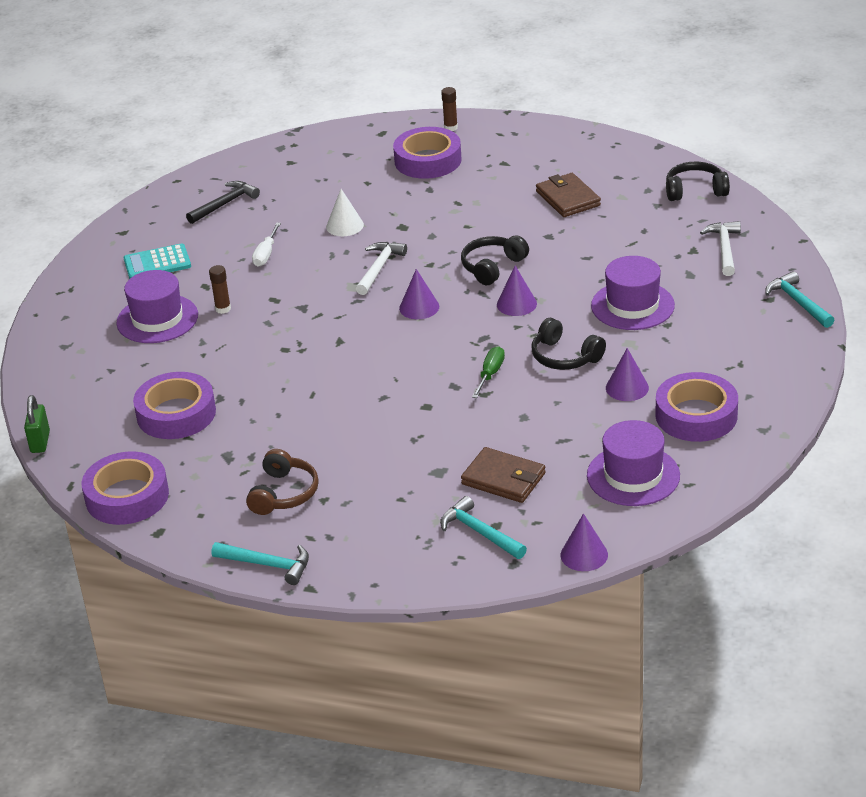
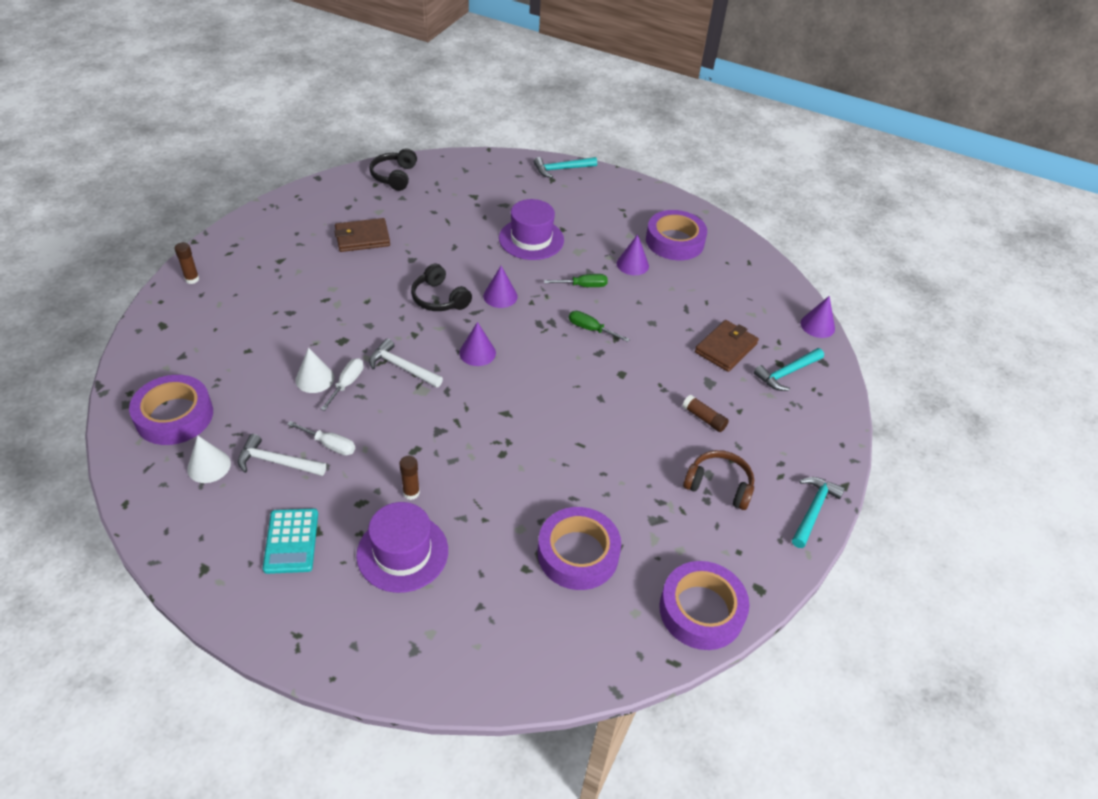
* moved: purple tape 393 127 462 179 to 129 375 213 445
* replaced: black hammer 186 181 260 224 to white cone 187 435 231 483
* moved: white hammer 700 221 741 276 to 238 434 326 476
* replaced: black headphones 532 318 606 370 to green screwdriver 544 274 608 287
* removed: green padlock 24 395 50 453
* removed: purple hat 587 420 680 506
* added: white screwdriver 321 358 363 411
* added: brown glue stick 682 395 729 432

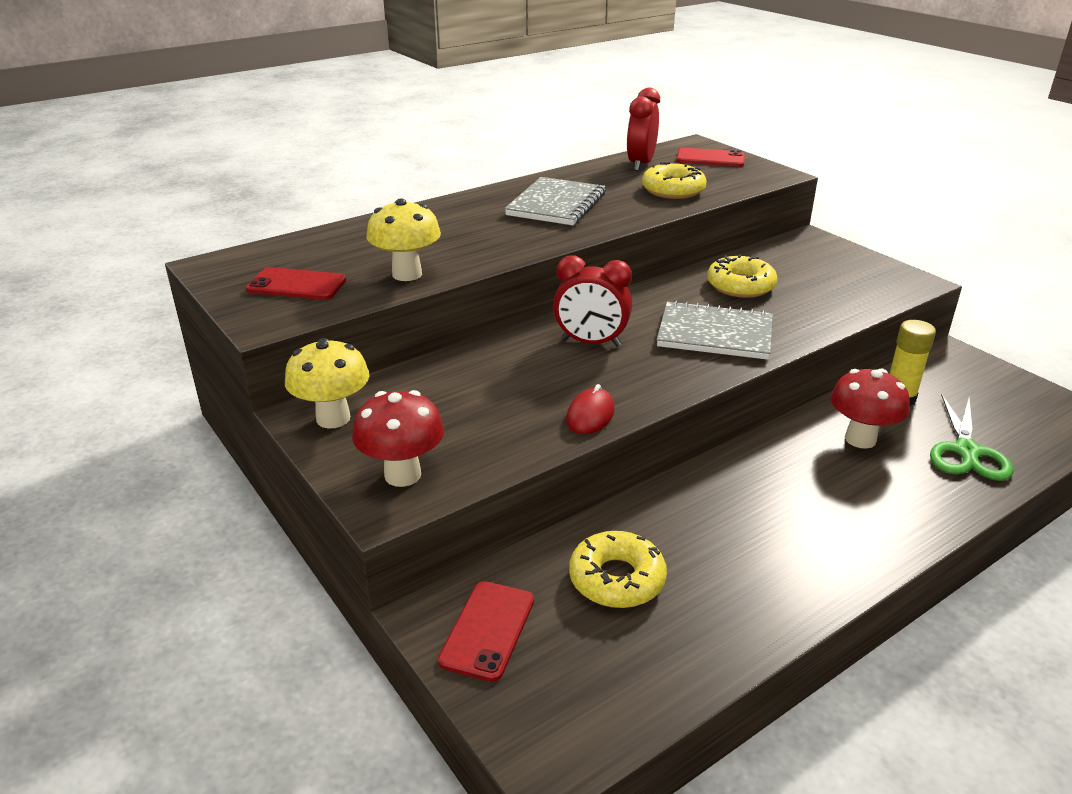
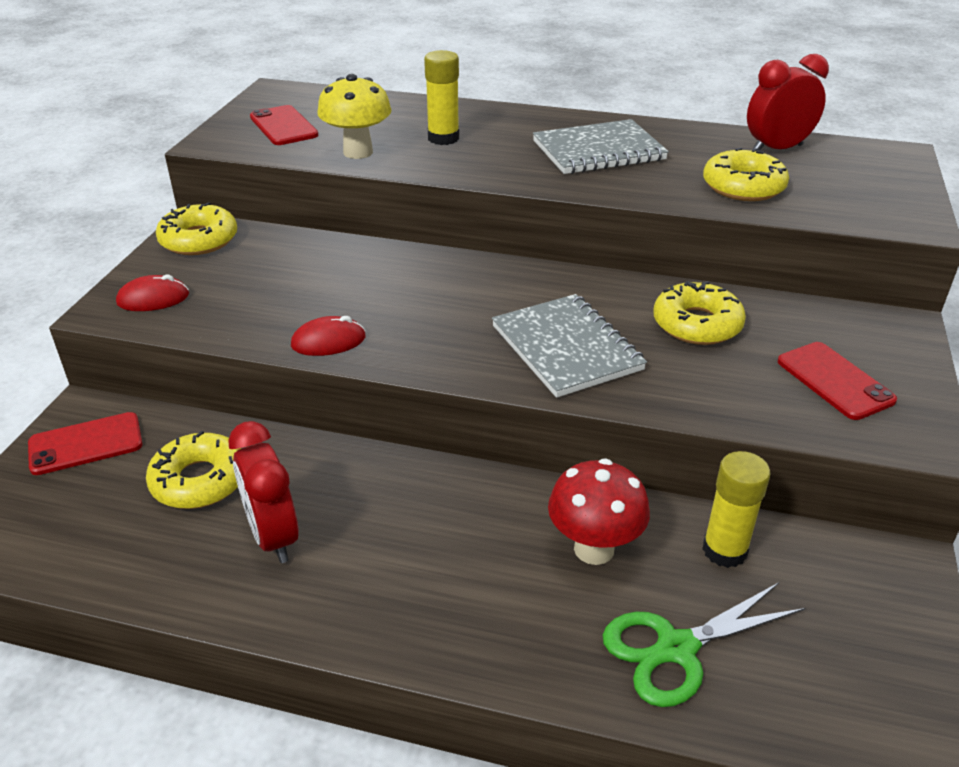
* moved: red phone 676 148 745 167 to 778 342 897 420
* moved: red clock 553 255 632 347 to 228 421 299 563
* replaced: yellow mushroom 285 338 370 429 to yellow donut 156 203 237 255
* replaced: red mushroom 352 390 444 487 to red mouse 116 274 189 311
* added: yellow glue stick 424 50 459 145

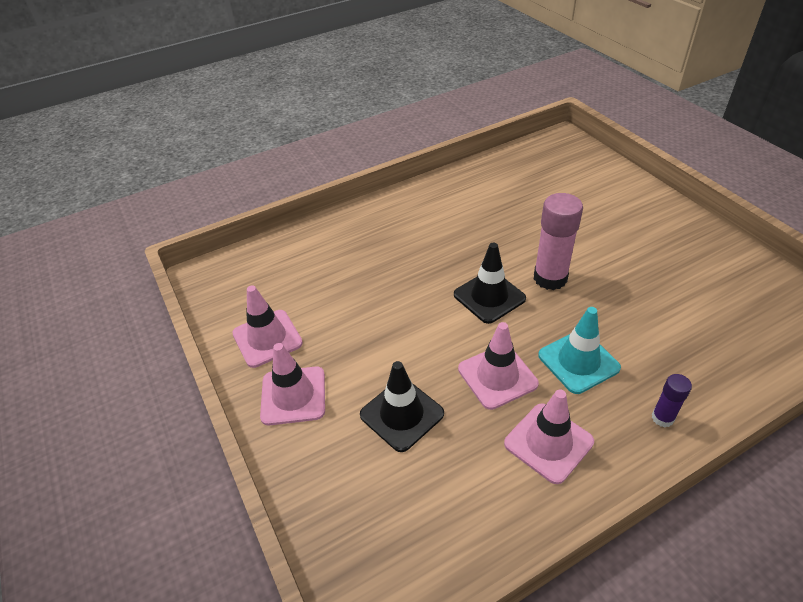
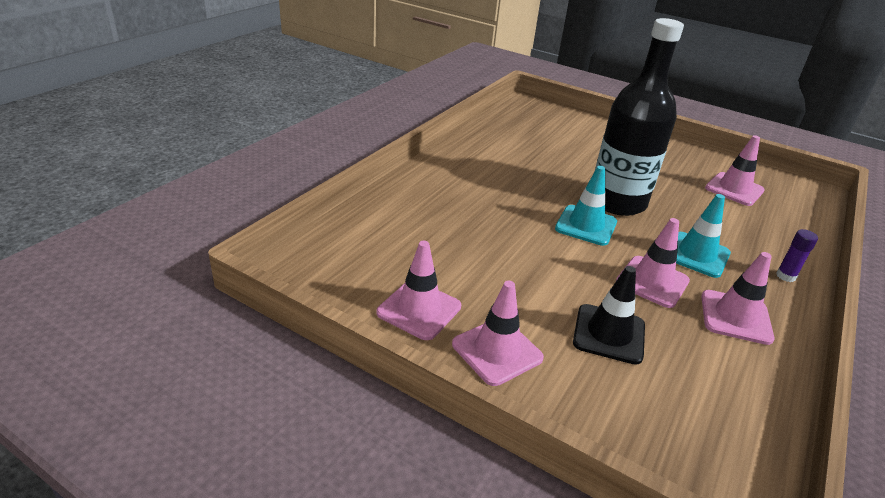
* replaced: pink glue stick 534 193 583 290 to black bottle 594 18 684 216
* recoloured: black traffic cone 454 243 526 324 to turquoise traffic cone 555 166 617 246
* added: pink traffic cone 705 135 765 206

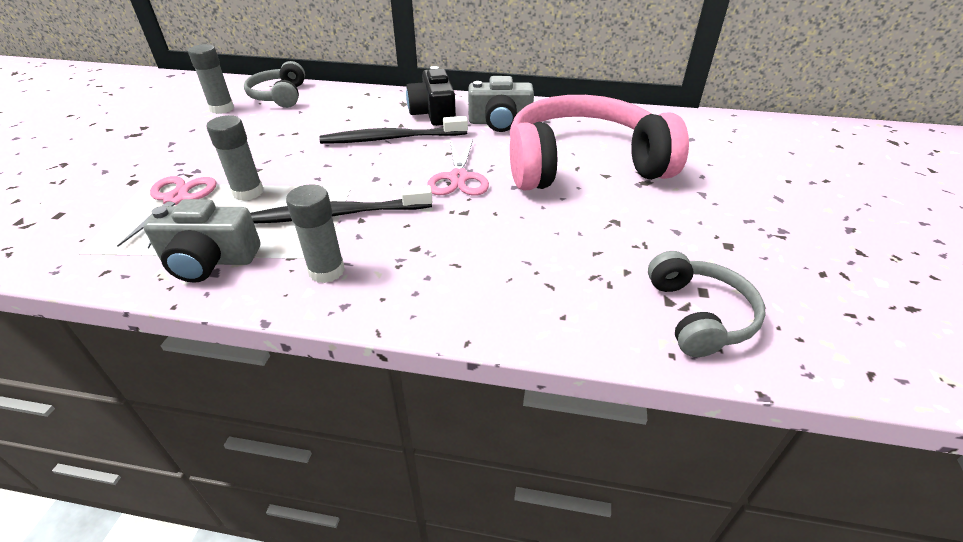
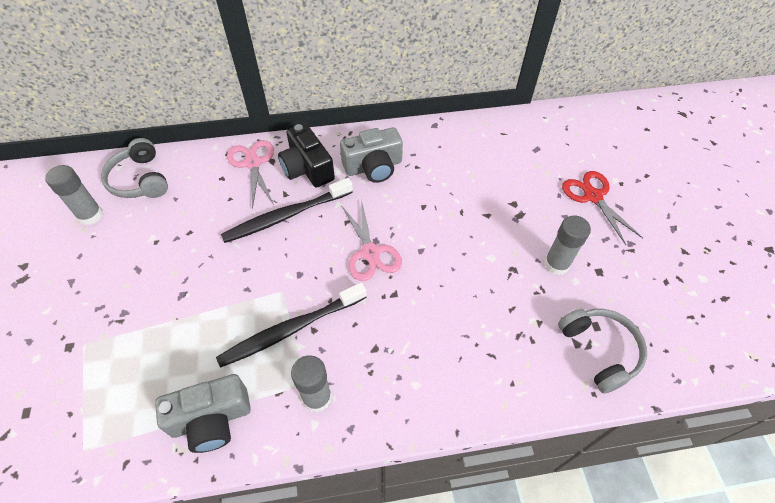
* removed: pink headphones 510 95 689 191
* moved: grey glue stick 207 115 264 201 to 544 216 591 275
* moved: pink scissors 117 176 216 249 to 227 140 274 209
* added: red scissors 562 171 643 245

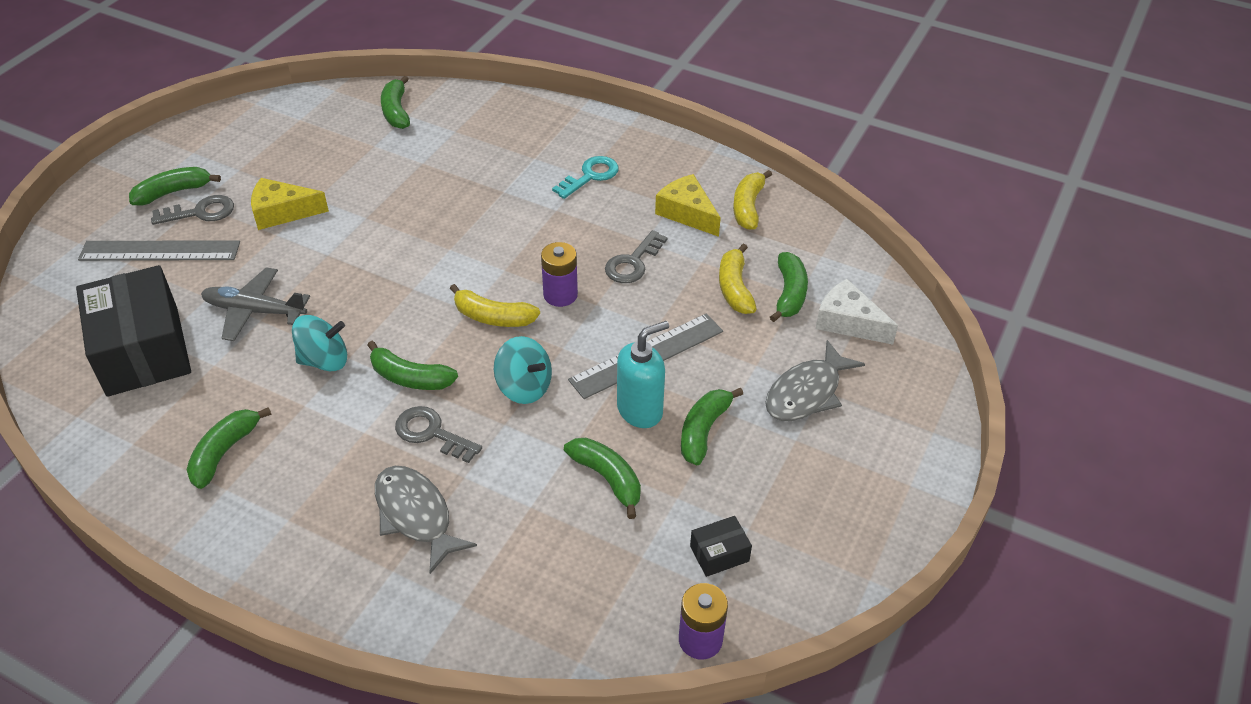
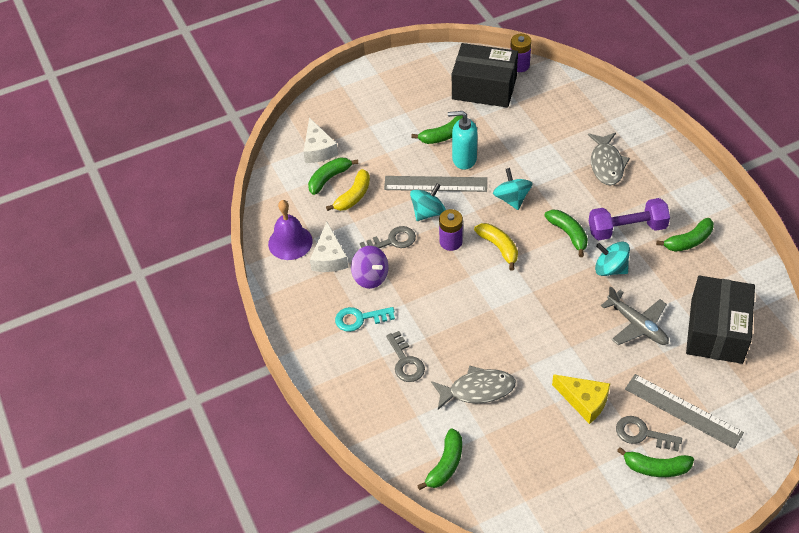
* replaced: yellow banana 733 170 772 230 to purple bell 268 200 313 260
* recoloured: yellow cheese 655 174 721 237 to white cheese 310 222 348 272
* moved: grey fish 765 340 865 421 to 431 365 516 410
* moved: grey key 395 406 482 463 to 386 331 425 382
* removed: green banana 564 438 641 519
* resized: black box 690 516 752 577 = 452 43 518 108 x2.41
* added: turquoise spinning top 410 183 446 221
* added: purple dumbbell 589 198 670 240
* added: purple spinning top 351 246 389 289

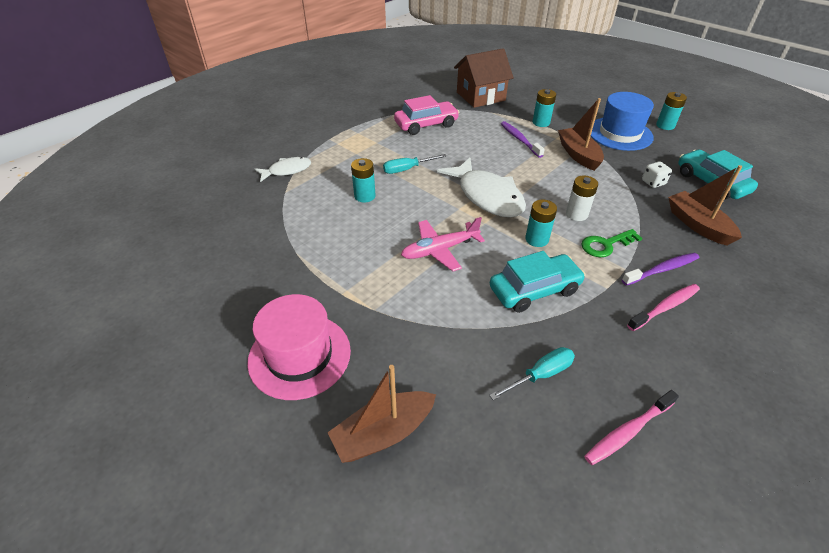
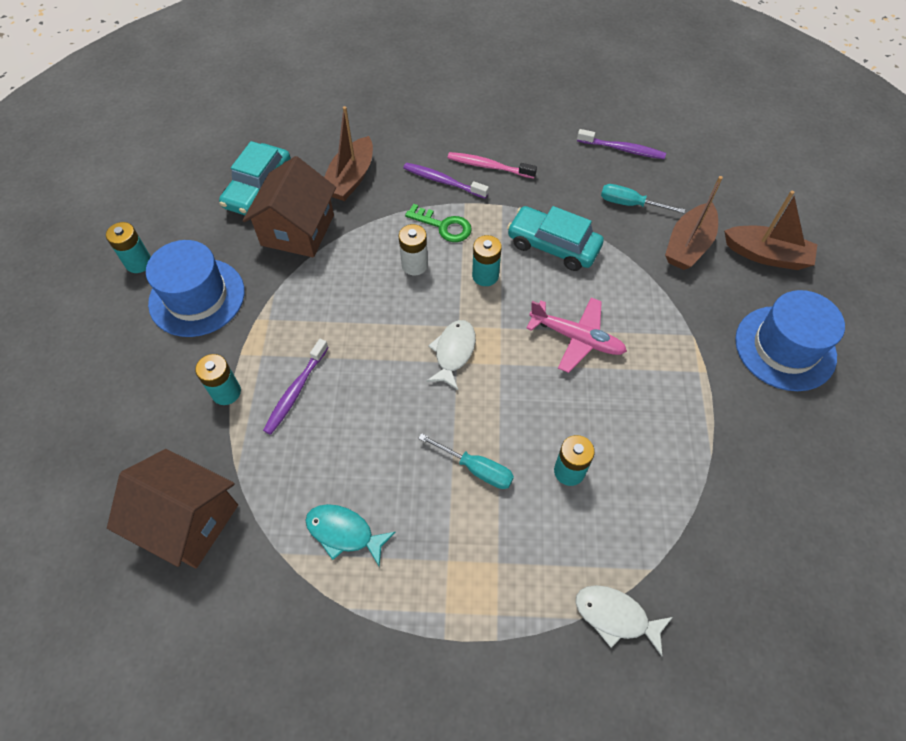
* replaced: pink car 394 95 460 135 to turquoise fish 305 504 396 566
* moved: brown boat 558 98 604 171 to 665 176 723 270
* resized: white fish 437 158 526 217 = 426 320 476 390 x0.56
* replaced: white dice 642 161 672 188 to brown house 243 156 336 257
* recoloured: pink hat 247 294 351 400 to blue hat 735 290 845 391
* recoloured: pink toothbrush 584 390 679 465 to purple toothbrush 577 129 666 159

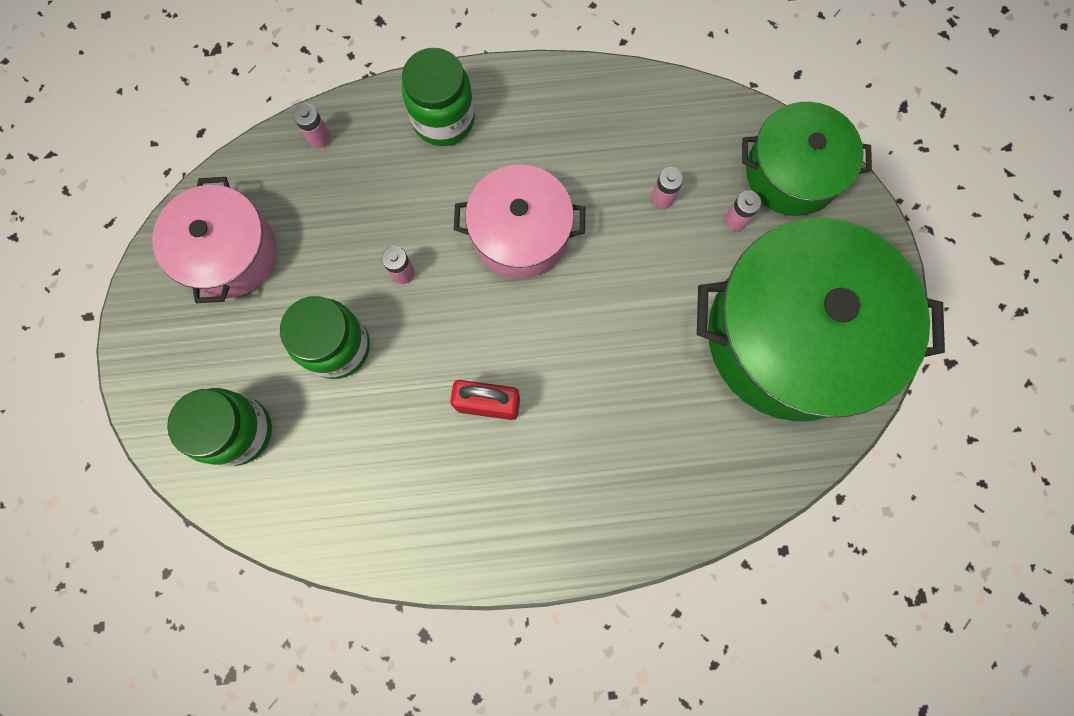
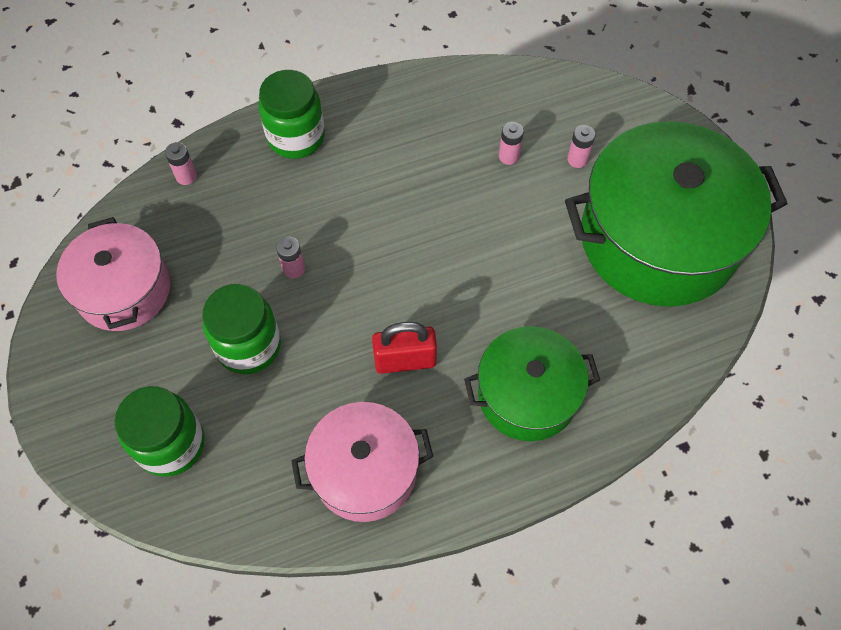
* moved: green pot 742 102 872 216 to 464 326 600 441
* moved: pink pot 454 165 585 279 to 291 402 433 522

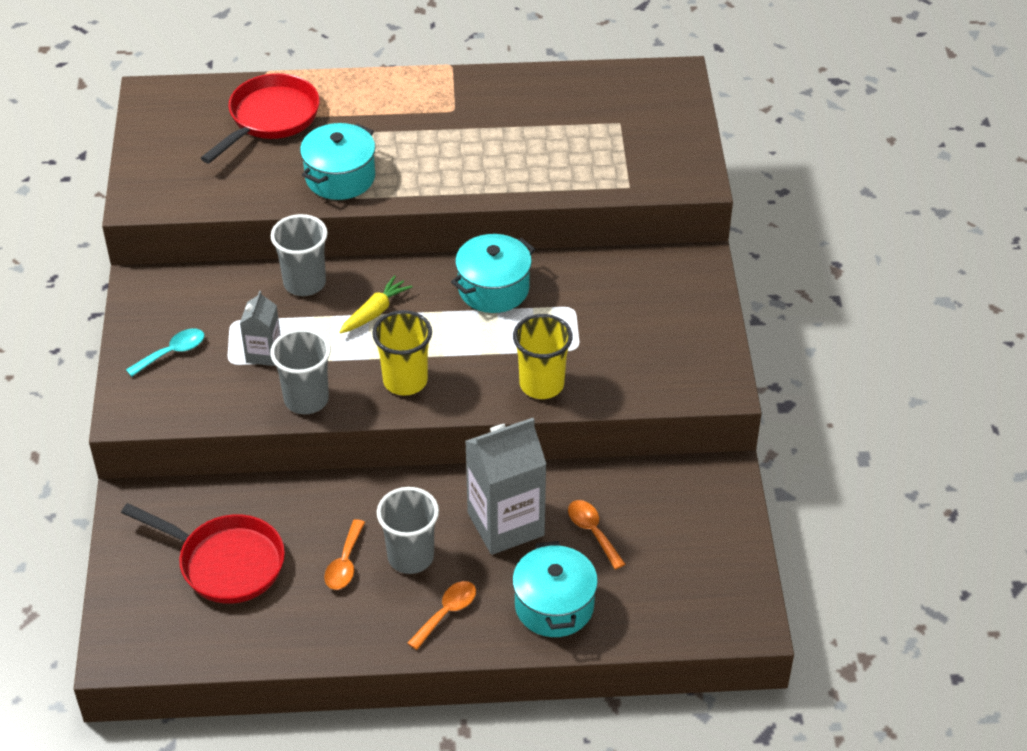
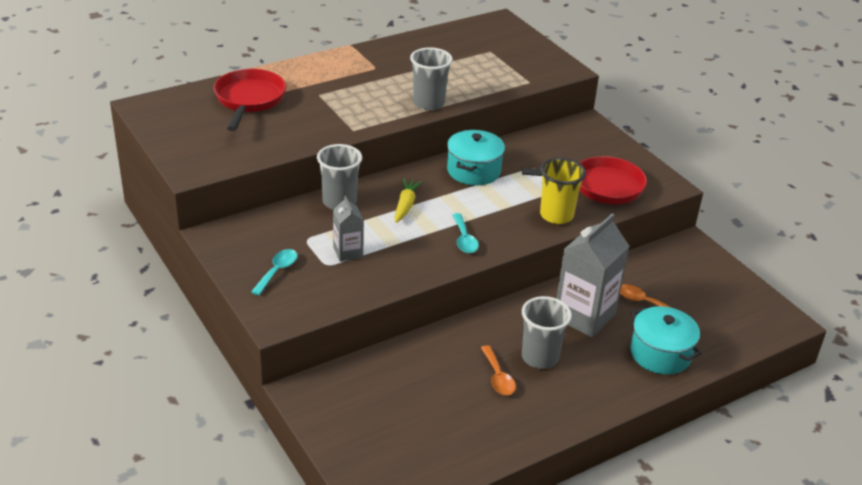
* removed: turquoise pot 300 123 376 200
* replaced: yellow cup 372 310 432 396 to turquoise spoon 452 213 479 253
* moved: grey cup 270 329 331 414 to 410 47 453 110
* moved: red pan 121 503 285 604 to 522 156 647 205
* removed: orange spoon 408 581 476 650

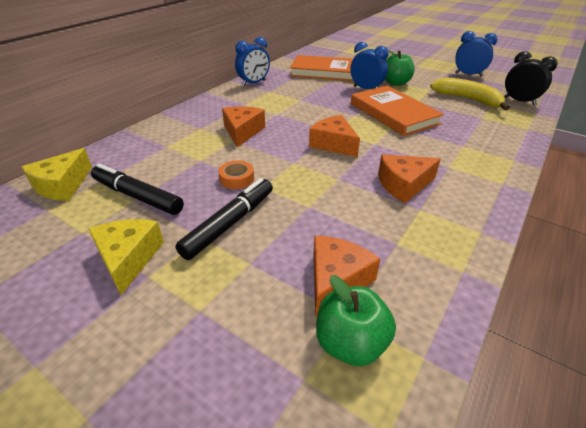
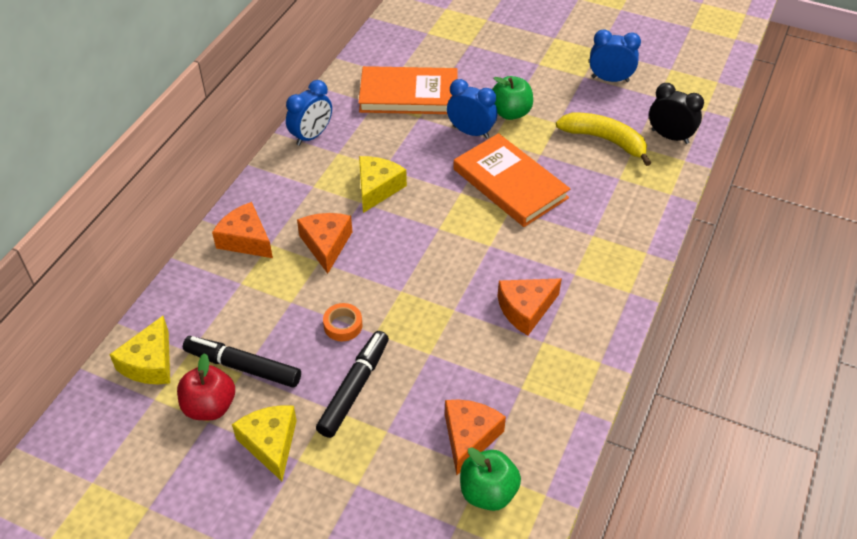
* moved: orange cheese 309 115 360 157 to 212 202 273 258
* added: yellow cheese 359 156 407 213
* added: red apple 177 353 235 420

